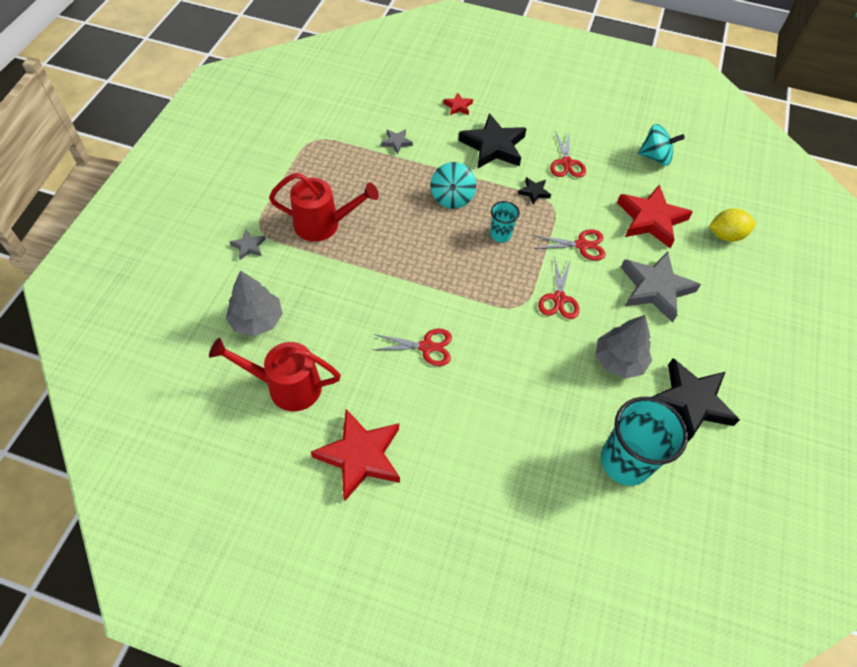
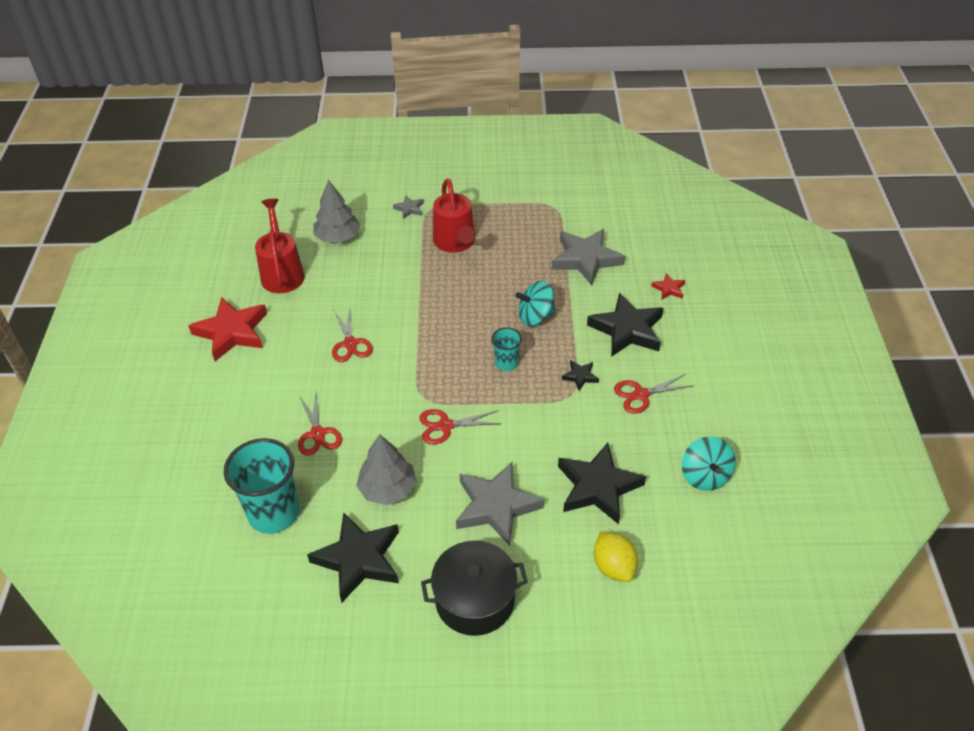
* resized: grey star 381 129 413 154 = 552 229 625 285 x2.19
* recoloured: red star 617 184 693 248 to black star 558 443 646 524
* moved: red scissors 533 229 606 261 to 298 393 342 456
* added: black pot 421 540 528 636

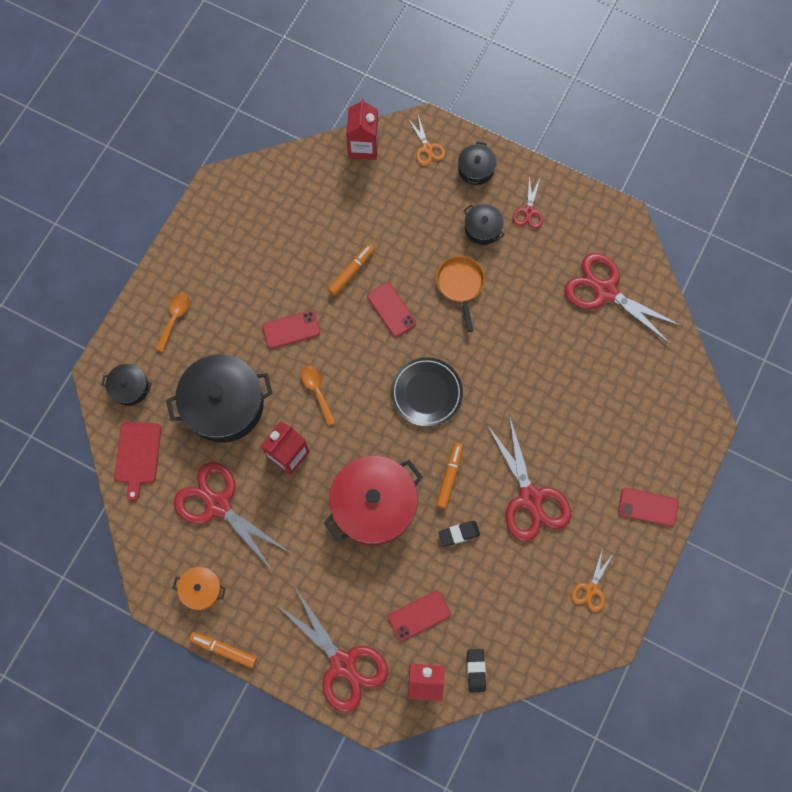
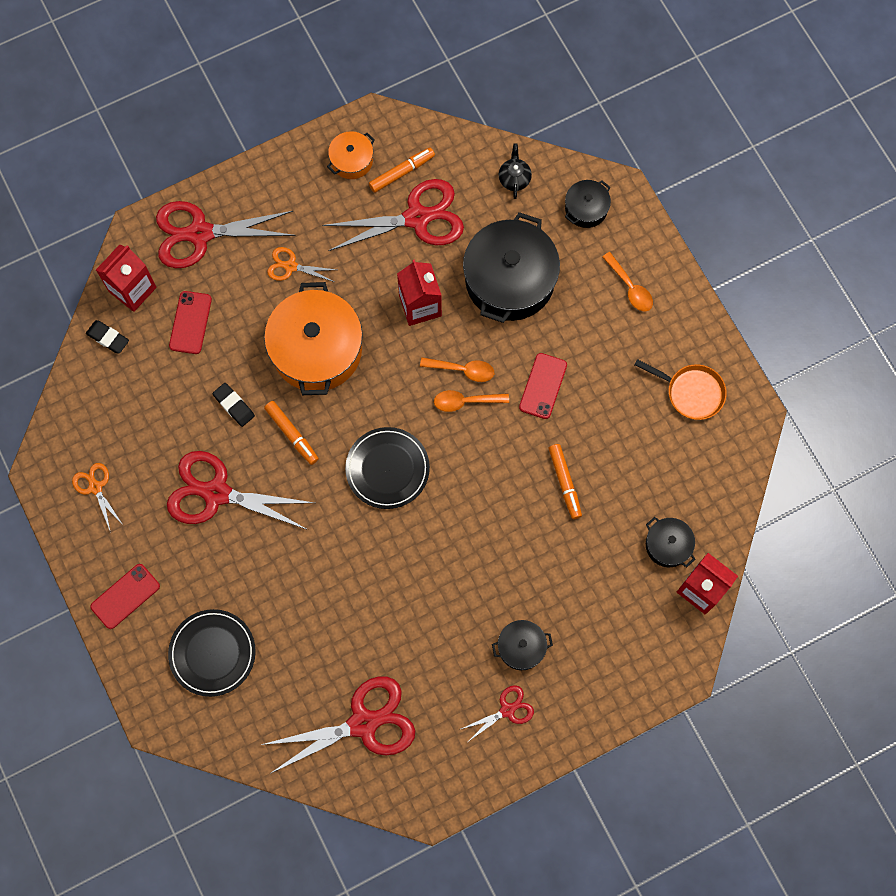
* moved: orange scissors 407 115 445 166 to 267 247 336 282
* moved: black pot 458 142 496 185 to 646 517 696 567
* turned: red scissors 513 176 543 229 = 461 685 534 741 105 degrees clockwise
* moved: orange pan 436 256 485 332 to 634 359 727 420
* removed: red phone 367 283 416 337
* replaced: red cutting board 114 422 161 501 to black teapot 499 143 532 199
* recoloured: red pot 324 456 423 545 to orange pot 264 282 363 395
* turned: black eraser 438 521 480 547 = 213 383 255 427 60 degrees counterclockwise
* moved: orange marker 189 632 257 668 to 369 148 435 193
* added: orange spoon 434 390 509 412
* added: black plate 168 609 256 697

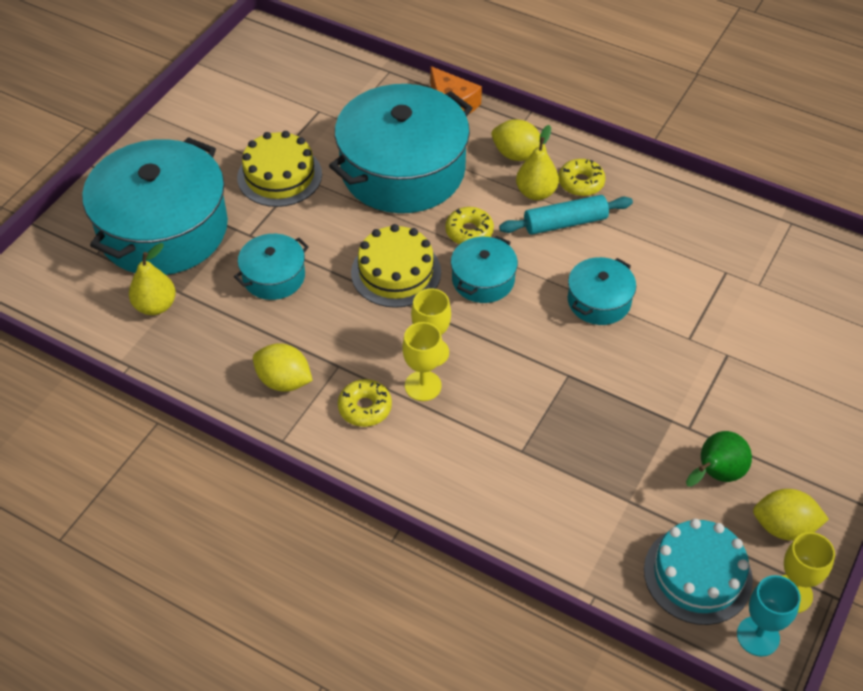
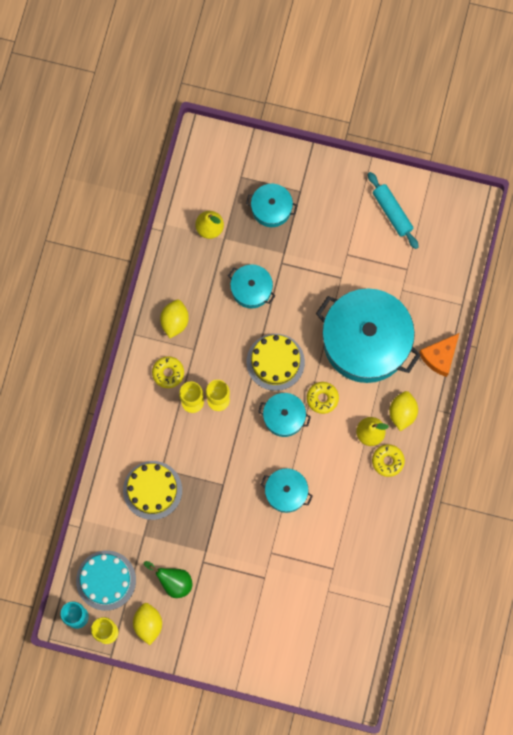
* moved: yellow cake 237 131 322 207 to 123 461 182 520
* resized: turquoise pot 82 137 228 275 = 246 184 298 227 x0.47
* moved: turquoise rolling pin 499 195 633 235 to 368 172 419 249

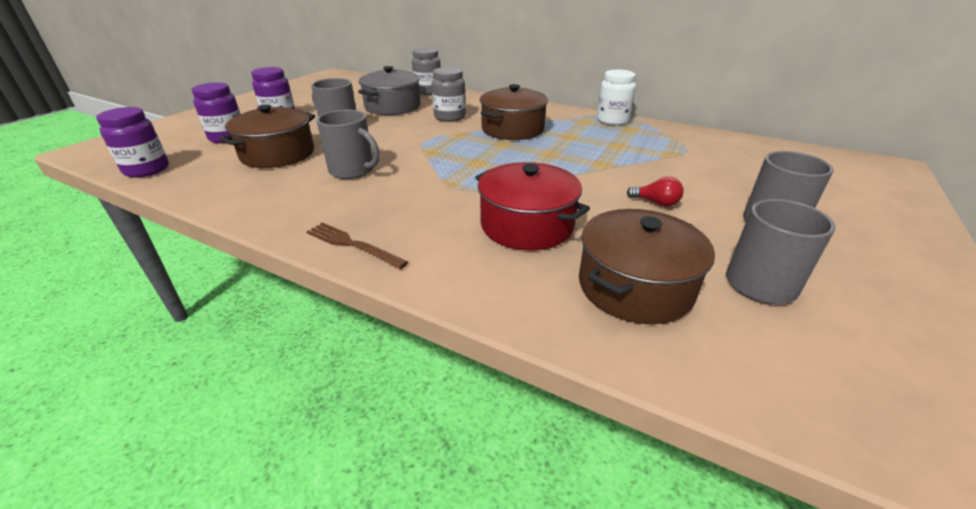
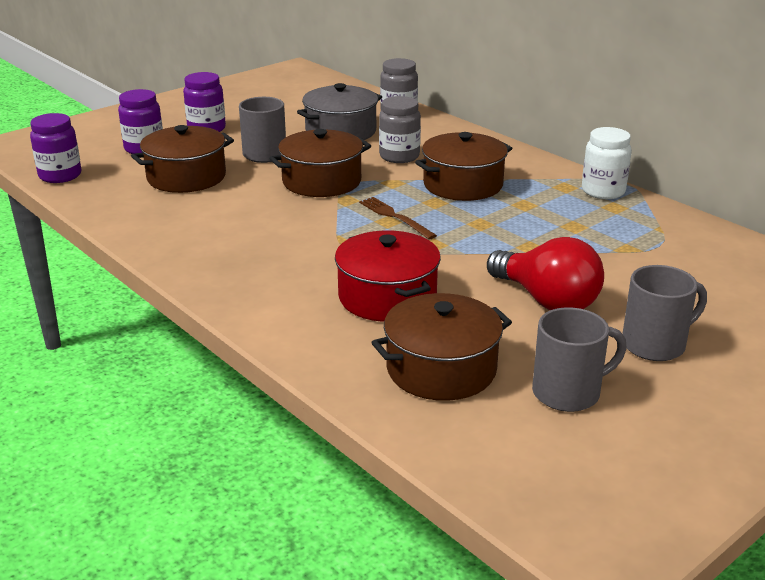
* removed: grey mug 316 110 380 179
* resized: red light bulb 627 177 684 207 = 487 237 604 310 x2.22
* moved: brown fork 306 223 408 269 to 359 197 437 239
* added: brown pot 269 129 371 197

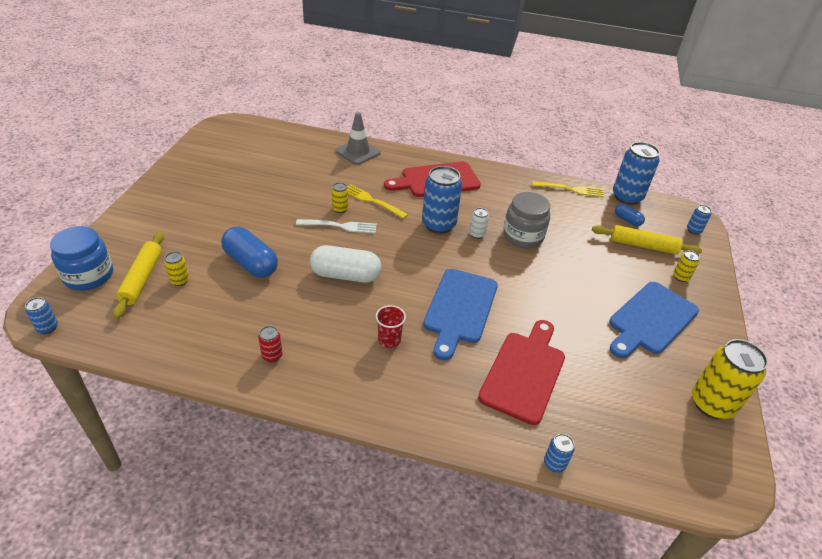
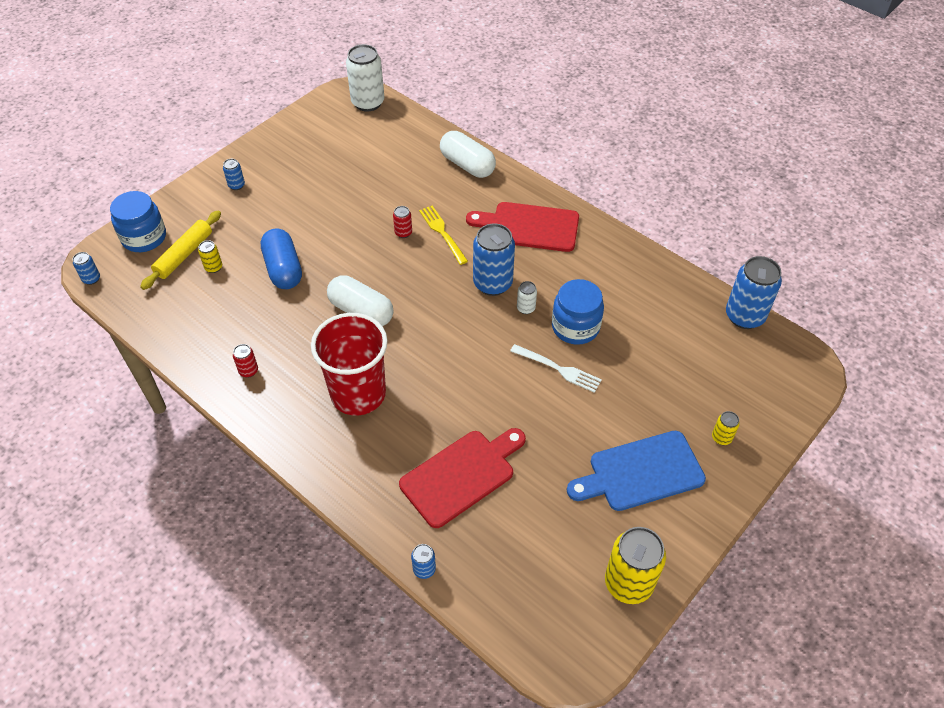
* replaced: grey traffic cone 336 112 381 165 to white capsule 440 131 496 178
* removed: yellow fork 532 181 604 197
* recoloured: yellow can 332 182 348 213 to red can 393 206 412 238
* recoloured: grey jar 503 192 550 248 to blue jar 552 279 604 345
* removed: blue capsule 615 204 645 226
* moved: blue can 687 205 712 235 to 223 159 245 190
* moved: white fork 296 219 377 234 to 510 344 602 393
* removed: yellow rolling pin 592 225 702 255
* removed: blue cutting board 423 269 498 360
* resized: red cup 376 305 406 348 = 311 313 388 416 x2.38
* added: white can 346 44 384 112

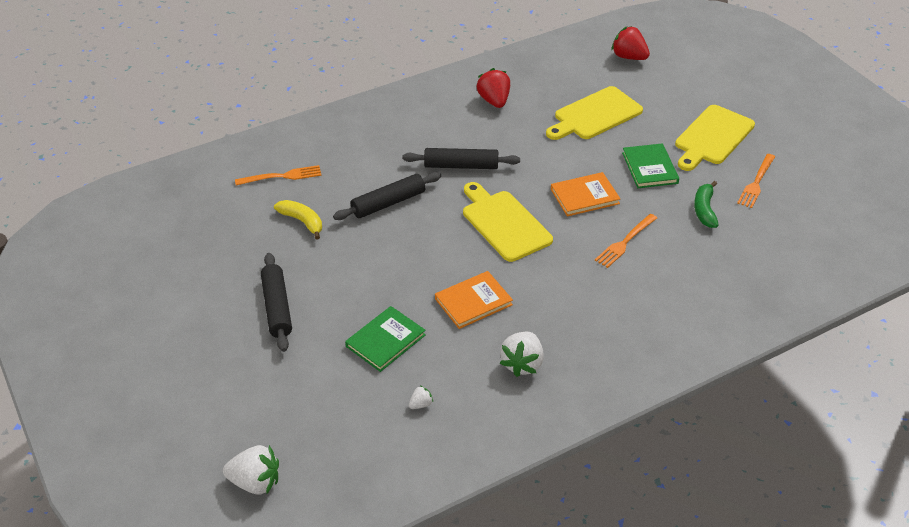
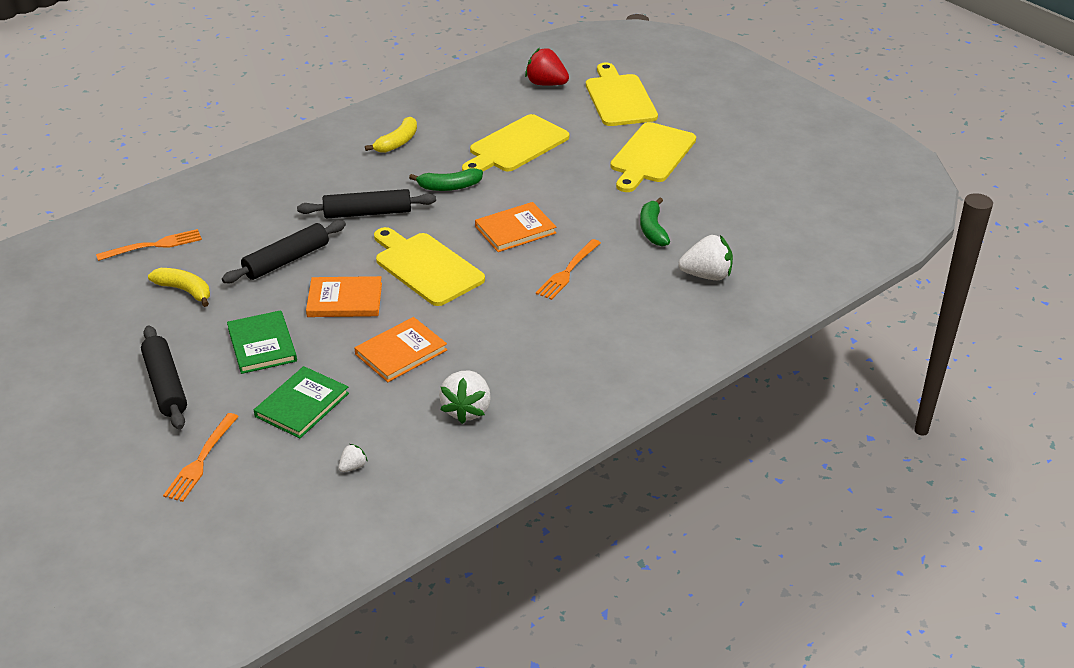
* replaced: red strawberry 477 68 510 108 to yellow banana 365 117 417 153
* moved: green book 622 143 679 188 to 227 310 297 374
* moved: orange fork 737 154 775 208 to 163 413 239 502
* moved: white strawberry 223 445 279 495 to 679 235 733 280
* added: yellow cutting board 586 63 658 126
* added: green banana 409 168 483 191
* added: orange book 306 276 382 317

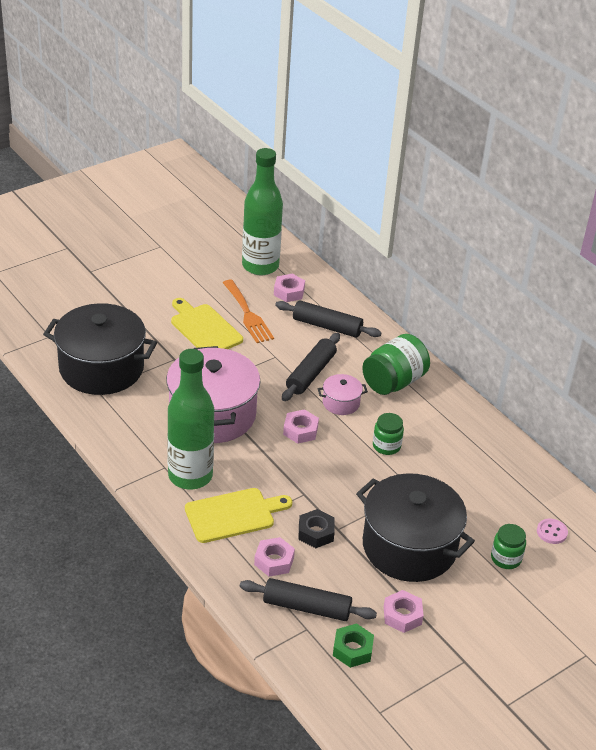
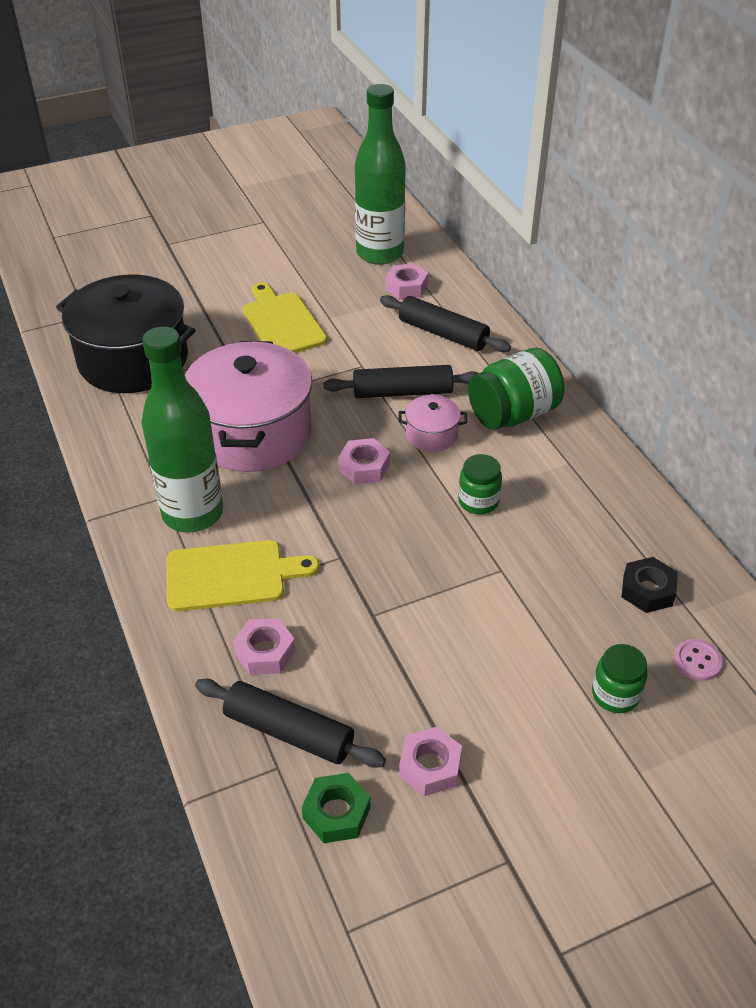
* removed: orange fork 223 280 274 343
* turned: black rolling pin 282 333 340 401 = 323 365 479 398 45 degrees clockwise
* removed: black pot 356 473 475 582
* moved: black nut 298 509 335 548 to 622 557 678 613

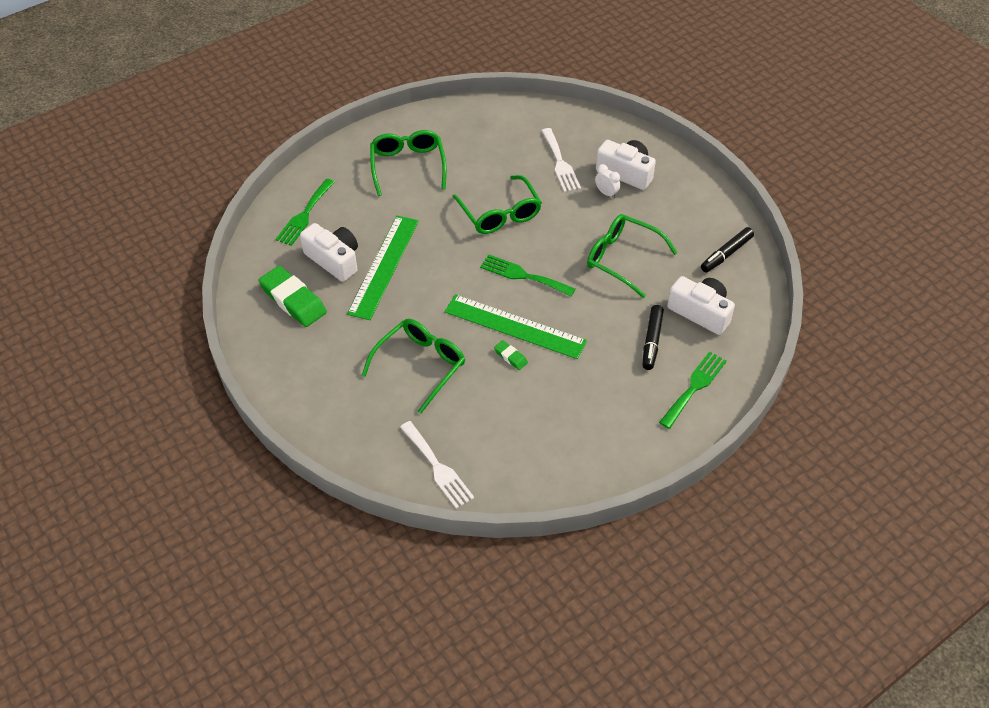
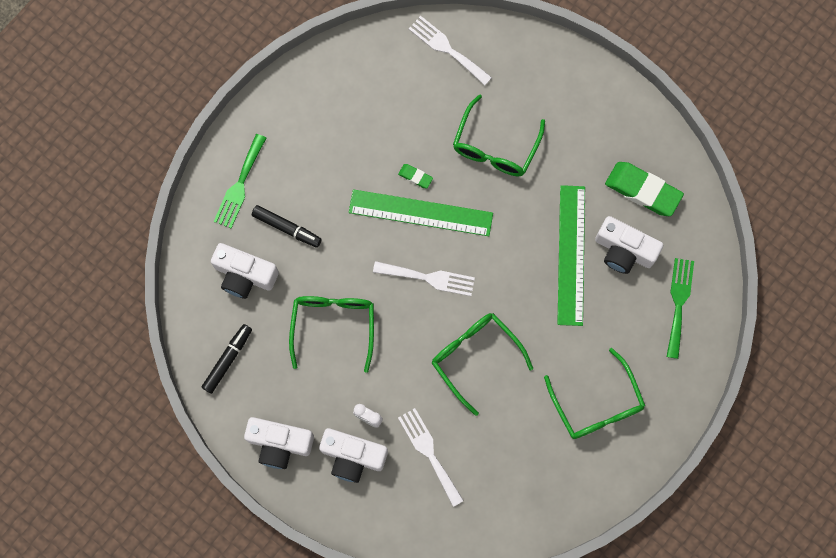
* turned: green glasses 587 214 678 298 = 289 296 374 373 105 degrees counterclockwise
* recoloured: green fork 480 254 575 297 to white fork 373 261 475 296
* turned: black marker 642 305 664 370 = 252 205 322 248 120 degrees clockwise
* added: white camera 244 417 314 469

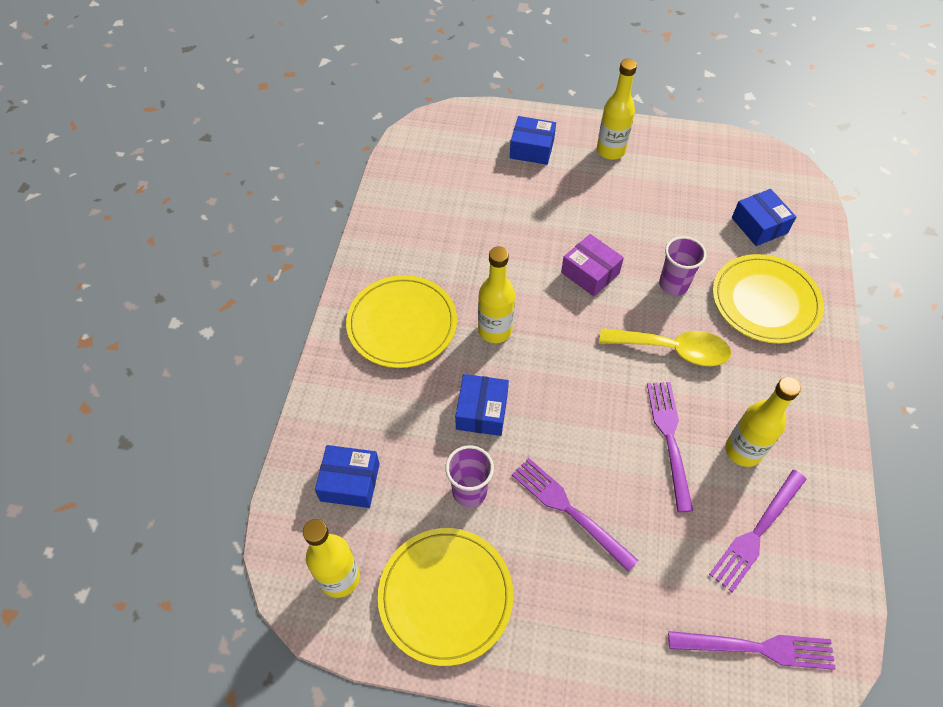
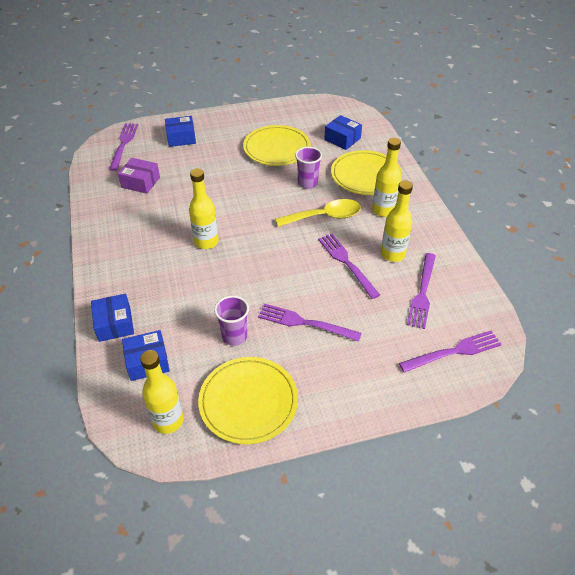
* moved: yellow bottle 597 59 637 160 to 372 138 401 217
* moved: purple box 561 234 624 296 to 118 158 160 194
* moved: yellow plate 346 275 457 368 to 243 125 311 166
* moved: blue box 455 374 509 436 to 91 294 134 342
* added: purple fork 109 123 138 171

